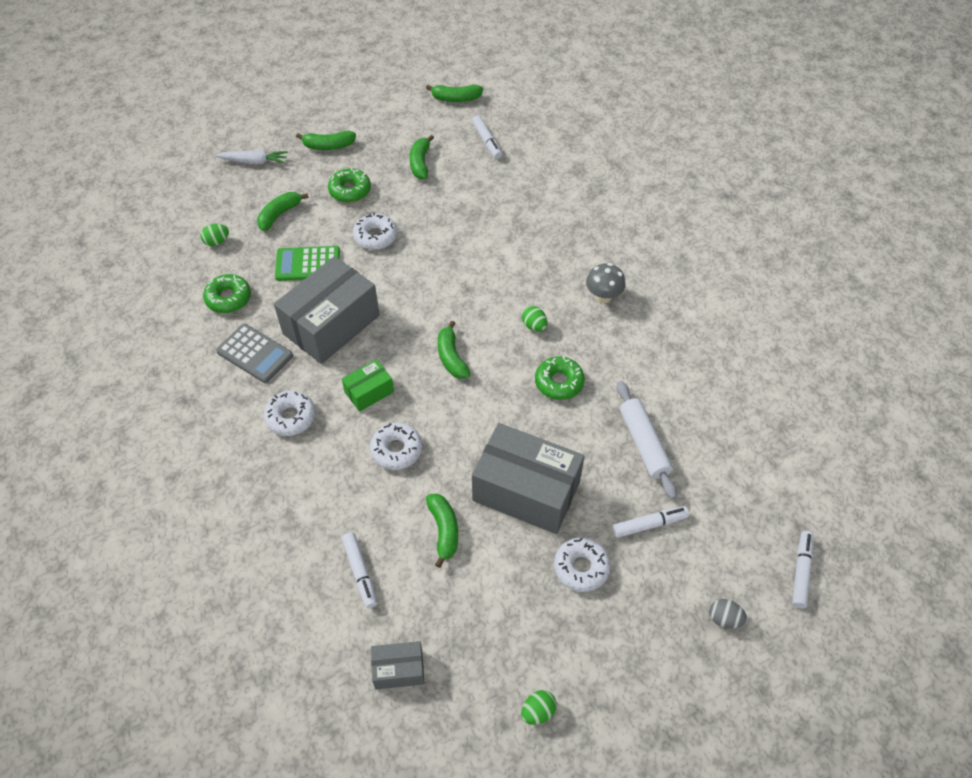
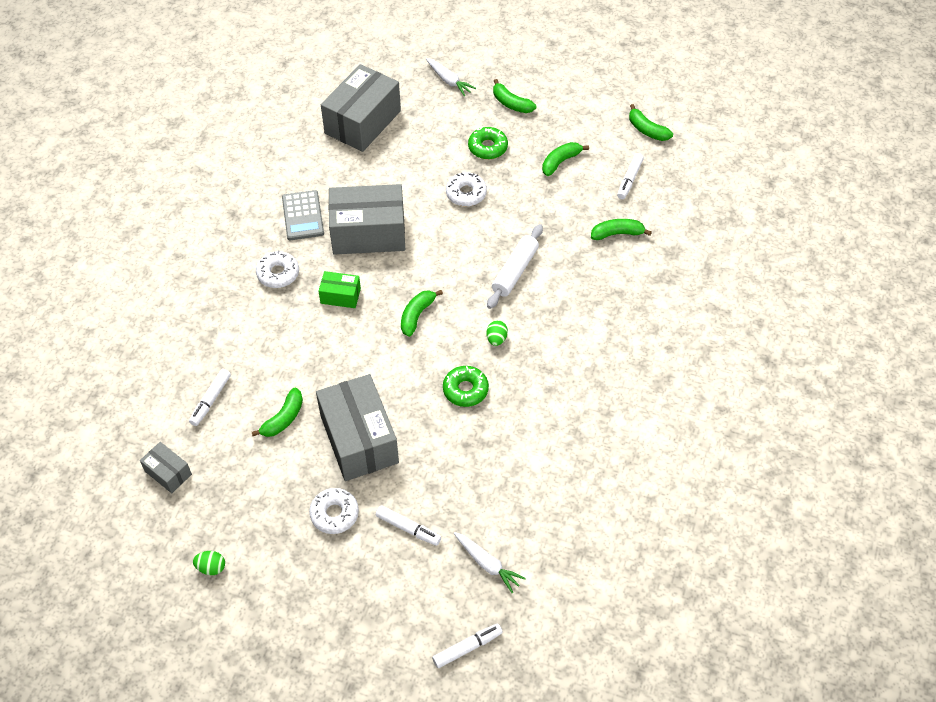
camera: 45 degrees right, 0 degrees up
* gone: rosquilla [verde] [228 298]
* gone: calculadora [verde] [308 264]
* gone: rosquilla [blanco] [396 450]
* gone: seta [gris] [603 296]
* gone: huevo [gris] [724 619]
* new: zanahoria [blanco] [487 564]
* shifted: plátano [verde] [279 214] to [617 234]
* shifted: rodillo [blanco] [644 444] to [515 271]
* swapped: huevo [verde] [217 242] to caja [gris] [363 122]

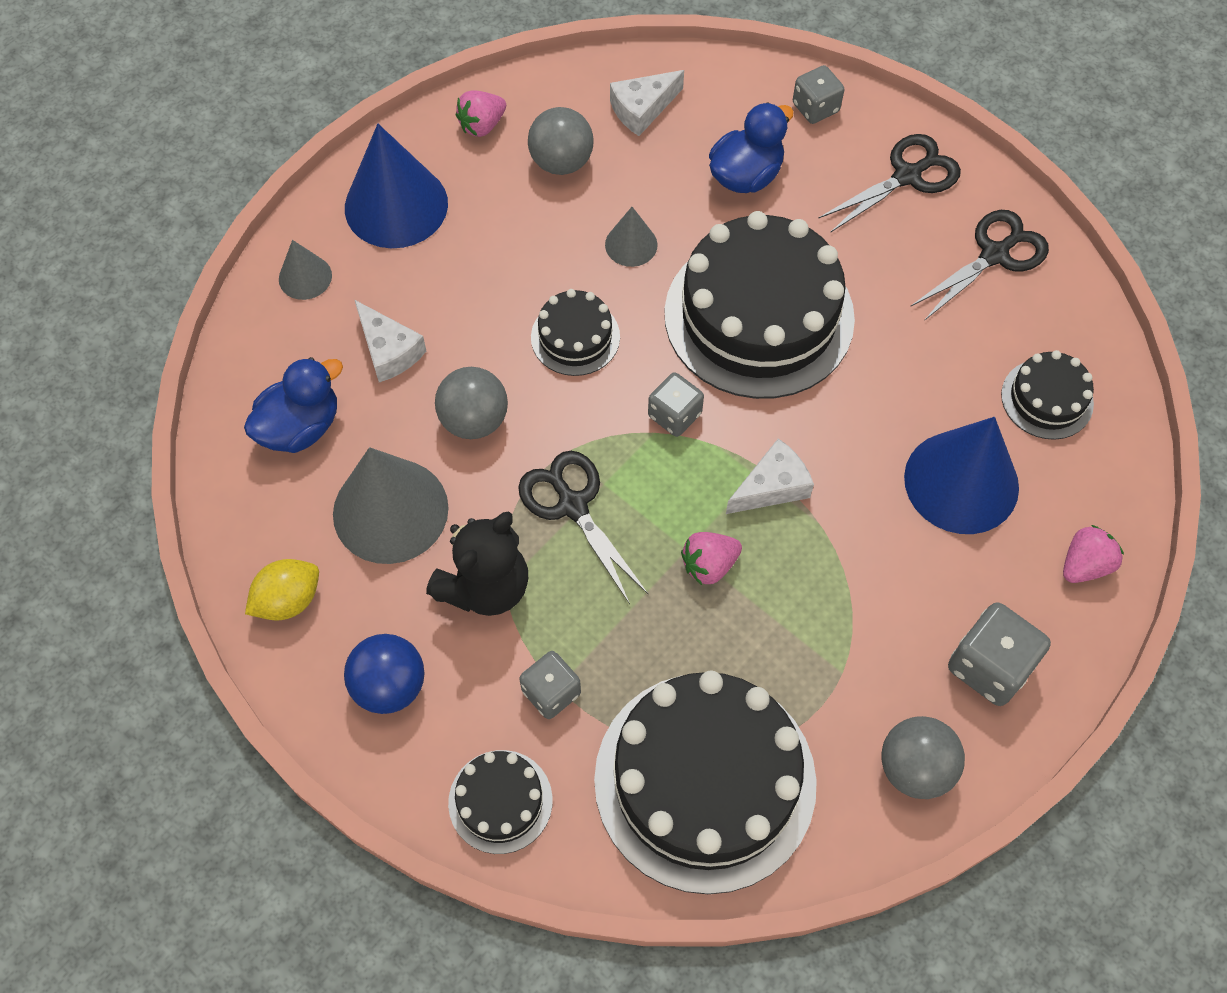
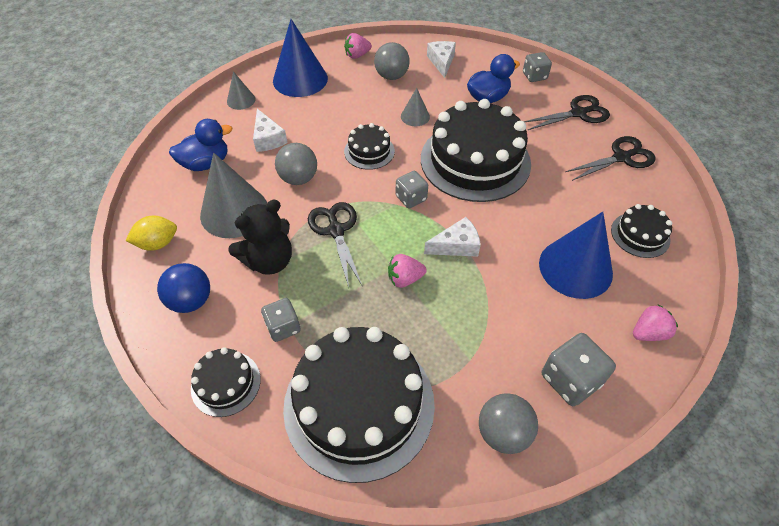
camera: 15 degrees right, 10 degrees down
* rotated: queso [blanco] [642 109] = [441 62] 105 degrees clockwise

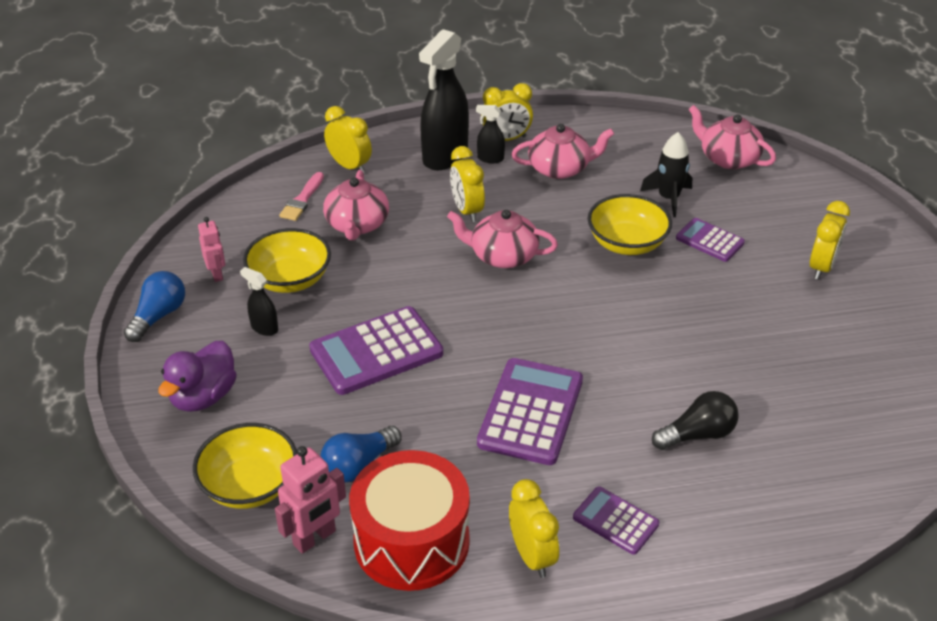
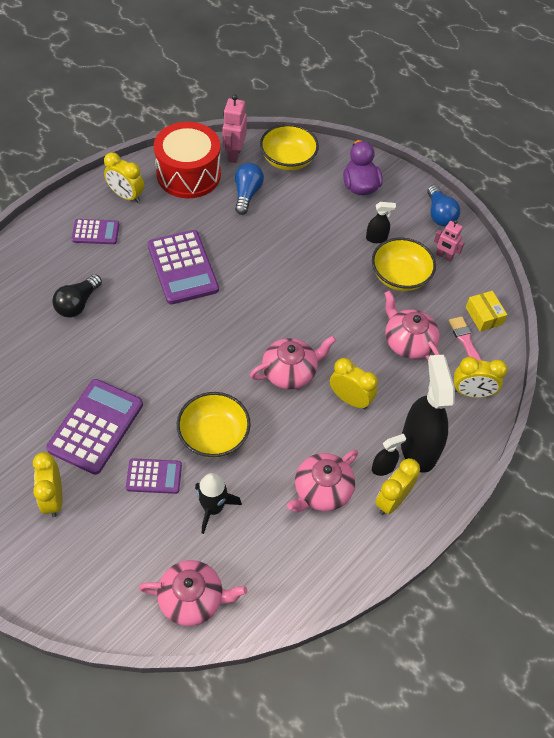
camera: 140 degrees right, 15 degrees up
* new: caja [amarillo] [484 316]
* shifted: calculadora [morado] [376 351] to [96 426]

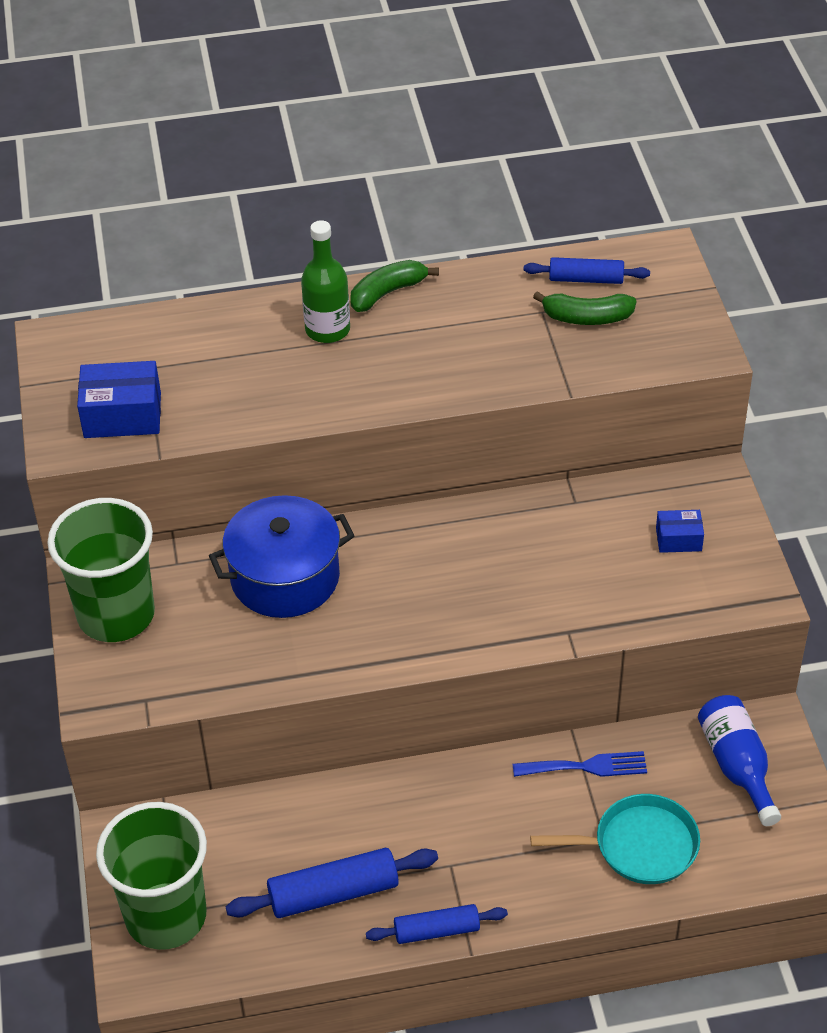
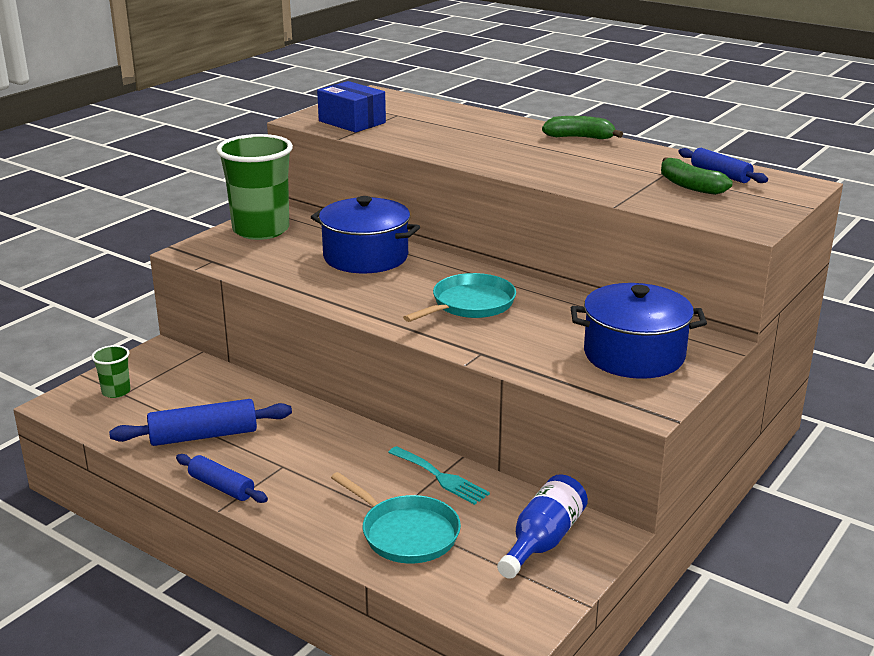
camera: 45 degrees right, 20 degrees down
* gone: botella [verde] [327 330]
* new: sartén [turquesa] [470 304]
* swapped: caja [azul] [678 539] to olla [azul] [634 355]
* repainted: tenedor [azul] [586 766] to tenedor [turquesa] [441 477]
* rotated: rodillo [azul] [333 893] = [203 436] 45 degrees counterclockwise
* scaled: vaso [verde] [166 916] = [116 392] x0.45

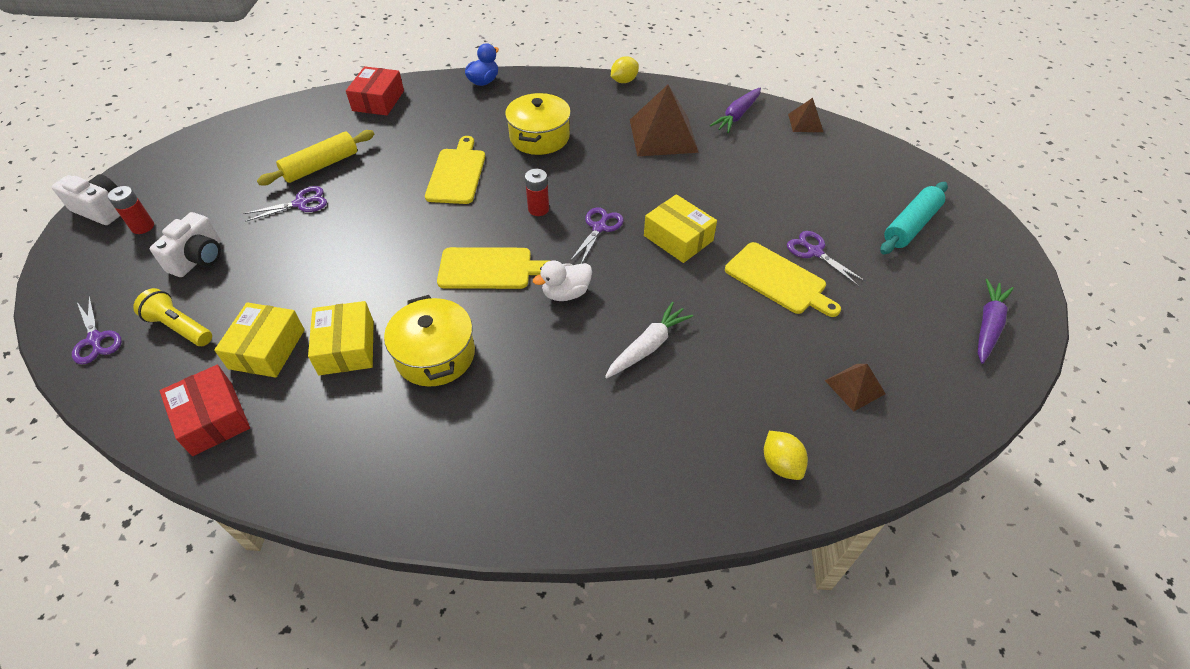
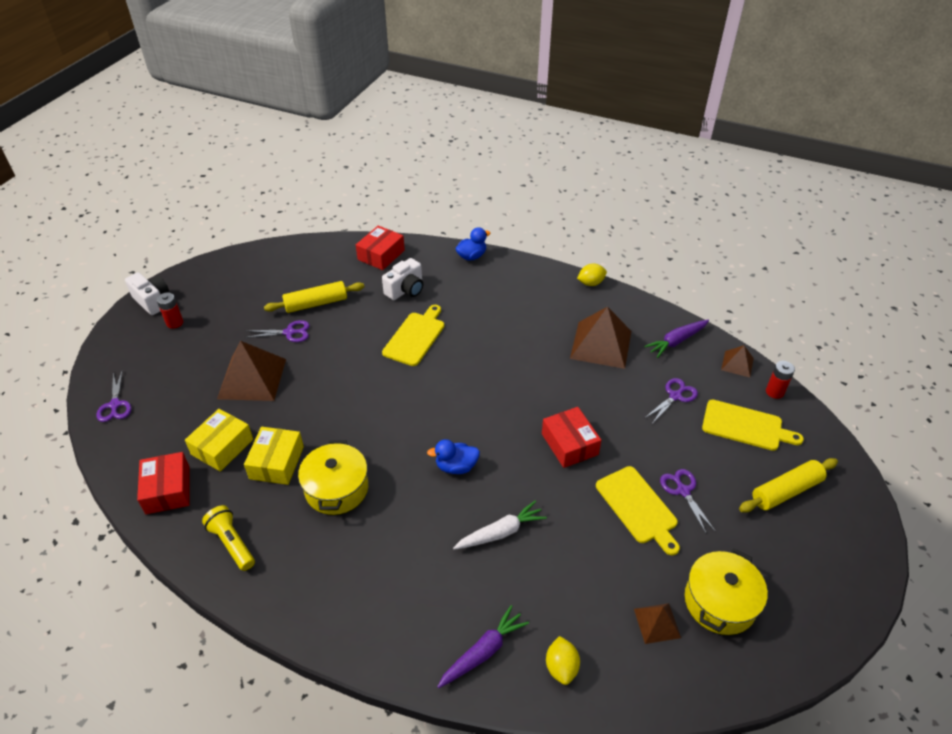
camera: 20 degrees right, 5 degrees down
* new: pirámide [marrón] [252 378]
* shifted: lámpara de mano [amarillo] [180 327] to [232 543]
* shifted: cámara [blanco] [198 258] to [405 290]
* shifted: tabla de cortar [amarillo] [489 269] to [745 426]
* shifted: olla [amarillo] [539 137] to [719 602]
* shifted: pila [rojo] [538 209] to [774 392]
* shifted: tijeras [morado] [599 228] to [675 396]
* shifted: zanahoria [morado] [987 326] to [483 652]
* repainted: pato [blanco] [566 293] to pato [azul] [456 466]
* repainted: caja [amarillo] [678 238] to caja [rojo] [569 444]
* repainted: rodillo [turquesa] [910 225] to rodillo [amarillo] [786 491]

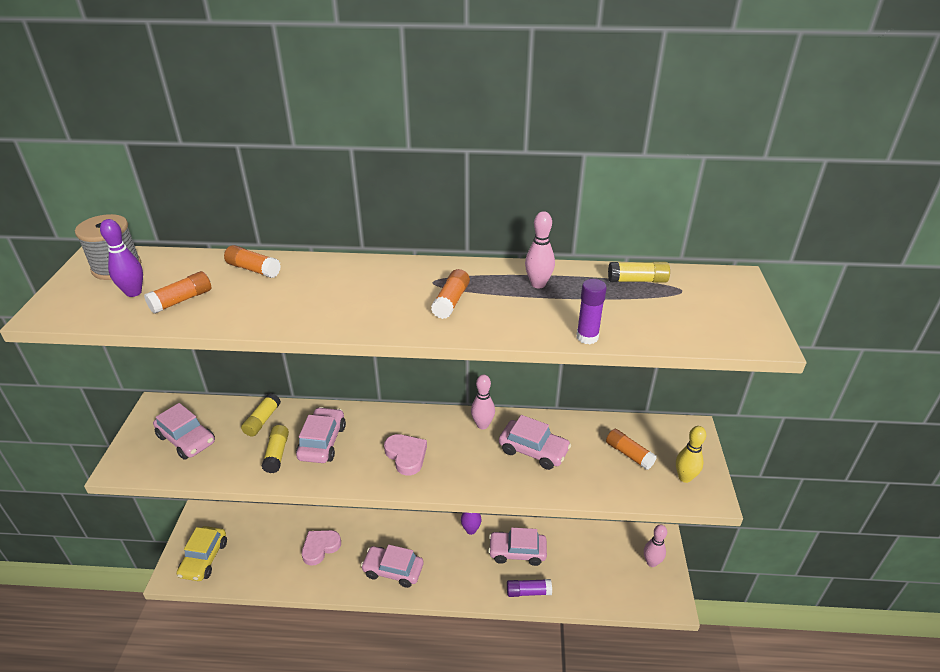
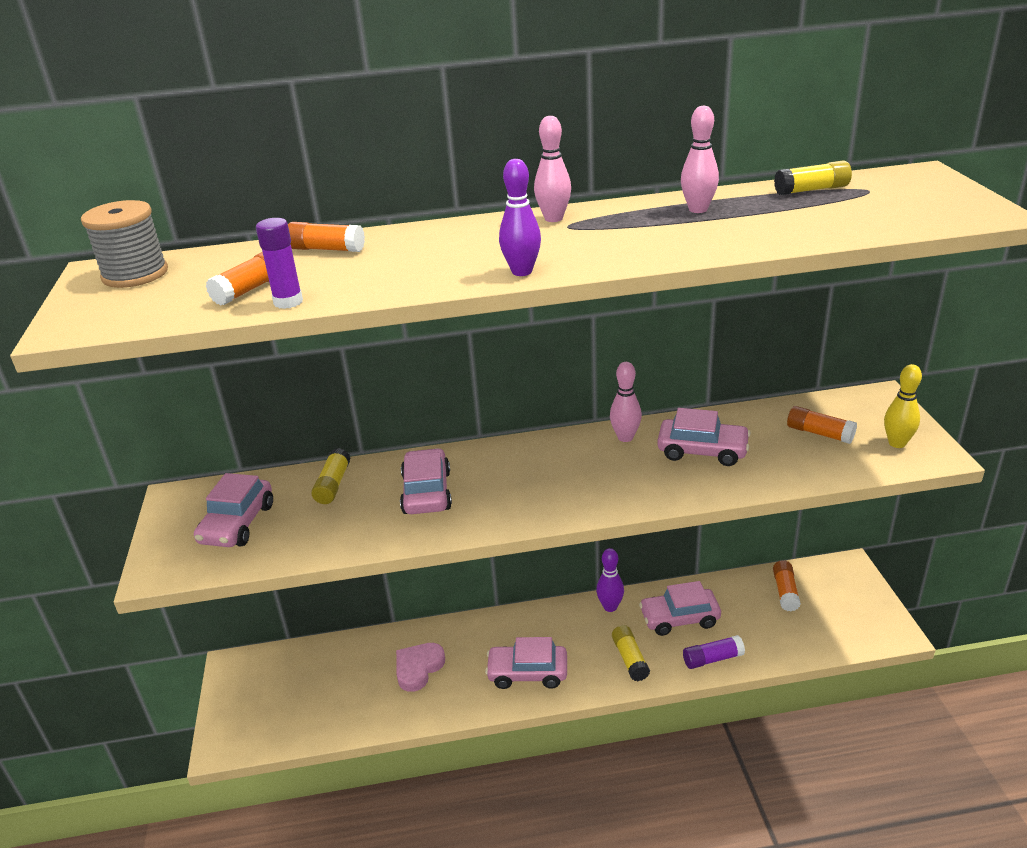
camera: 10 degrees left, 5 degrees down
* gone: coche [amarillo] [204 559]
* gone: corazón [rosa] [406 456]
* shifted: bolo [morado] [133 292] to [522 272]
* shifted: barra de pegamento [amarillo] [277 454] to [630 659]
* shifted: barra de pegamento [naranja] [451 301] to [785 592]
* shifted: barra de pegamento [morado] [587 337] to [288 302]
* shifted: bolo [rosa] [651 562] to [553 218]
* rotated: coche [rosa] [186 439] = [237 524] 75 degrees clockwise

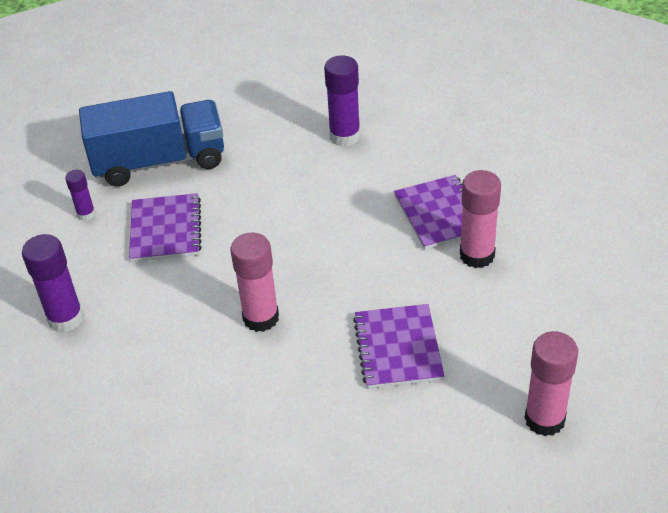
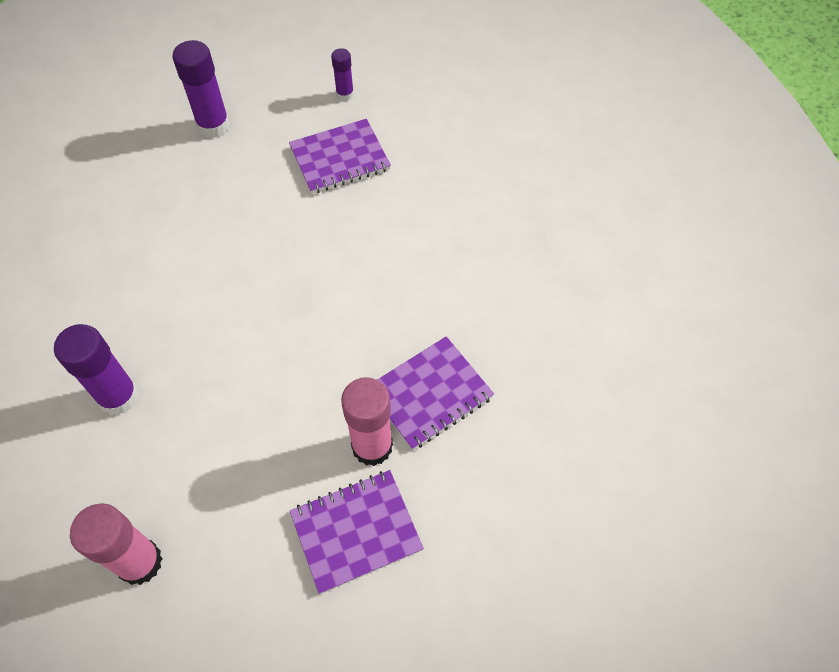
camera: 70 degrees right, 15 degrees up
* gone: camión [azul] [159 162]
* gone: barra de pegamento [rosa] [261 318]
* shifted: barra de pegamento [morado] [345 136] to [119 397]
* shifted: cuaderno [morado] [398 348] to [356 531]

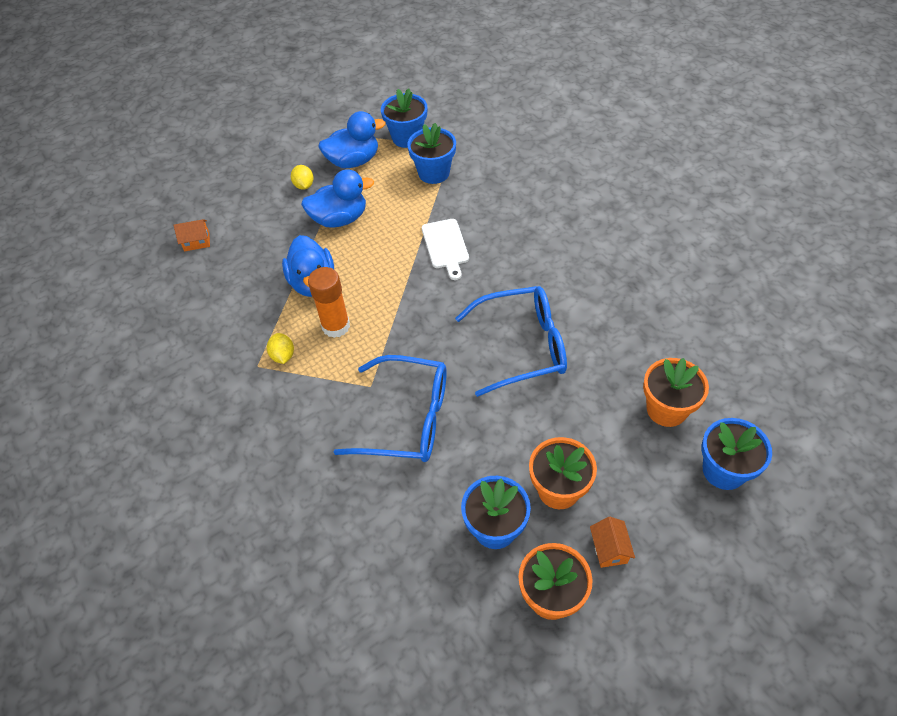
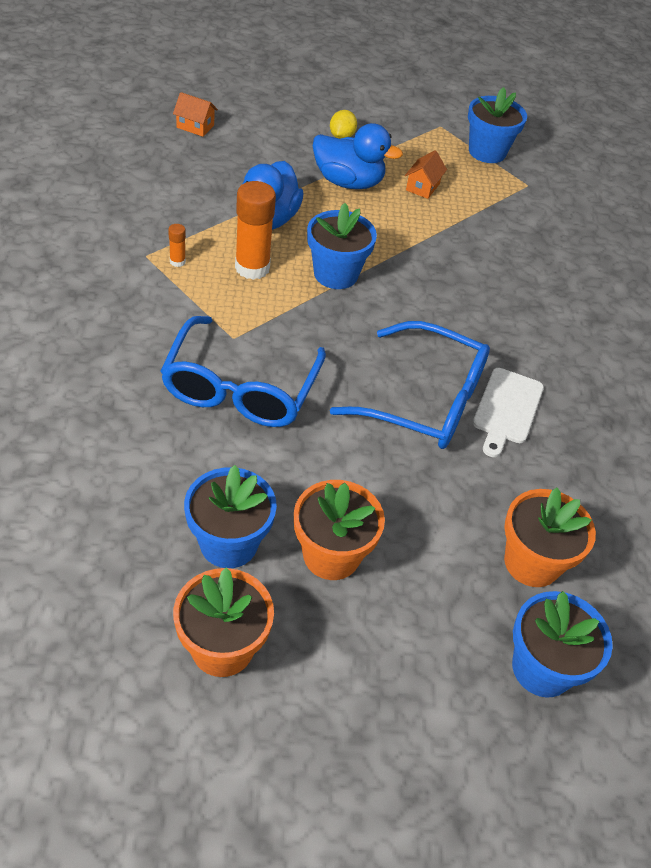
camera: 25 degrees right, 5 degrees down
* gone: pato [azul] [353 161]
* shifted: maceta [azul] [434 173] to [336 274]
* shifted: tabla de cortar [blanco] [445 246] to [506 409]
* shifted: casa [naranja] [609 549] to [422 187]
* swapped: limón [amarillo] [283 356] to barra de pegamento [naranja] [177 261]
* rotated: gafas [azul] [407 419] = [240 388] 60 degrees clockwise

